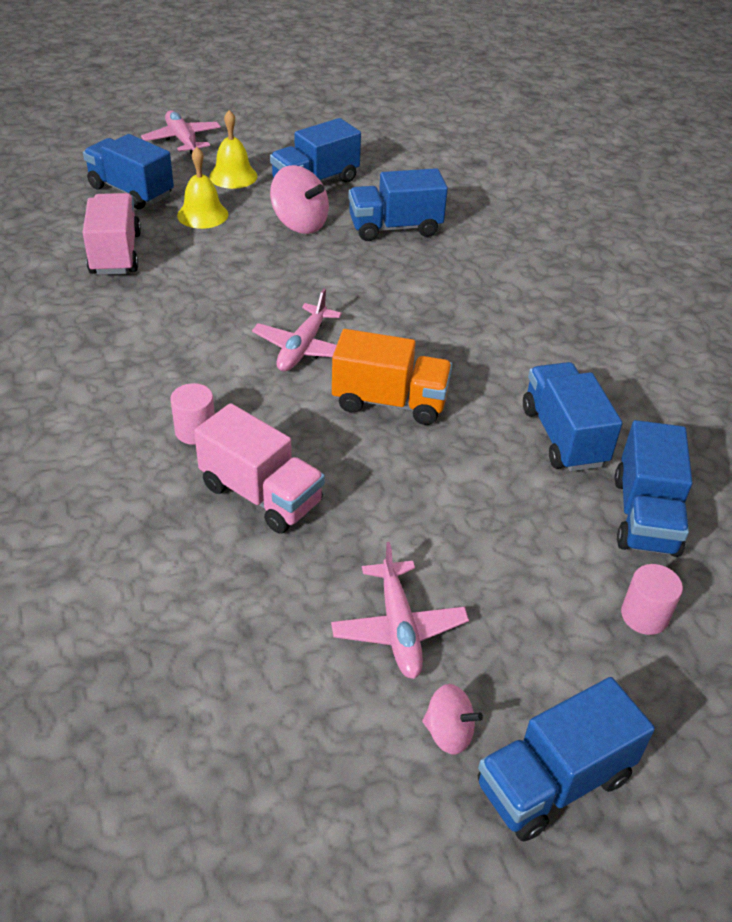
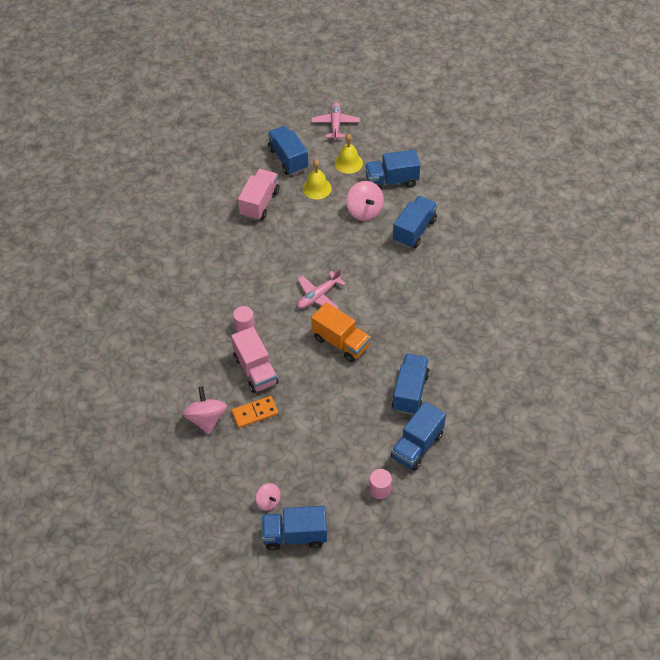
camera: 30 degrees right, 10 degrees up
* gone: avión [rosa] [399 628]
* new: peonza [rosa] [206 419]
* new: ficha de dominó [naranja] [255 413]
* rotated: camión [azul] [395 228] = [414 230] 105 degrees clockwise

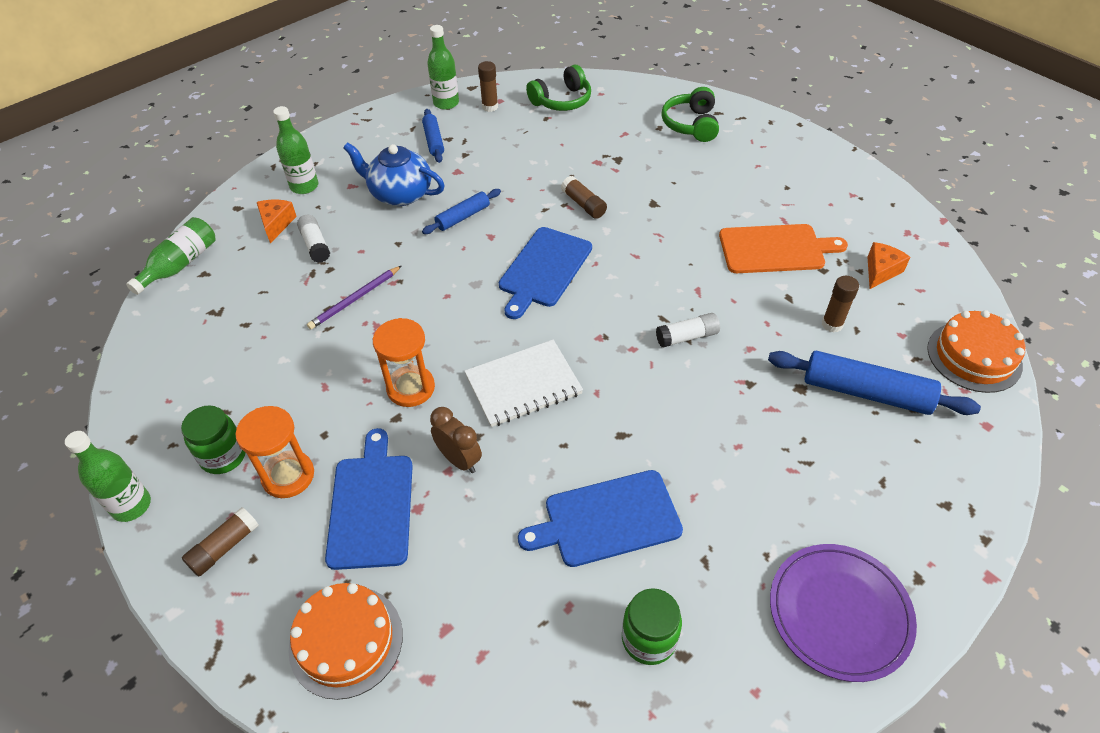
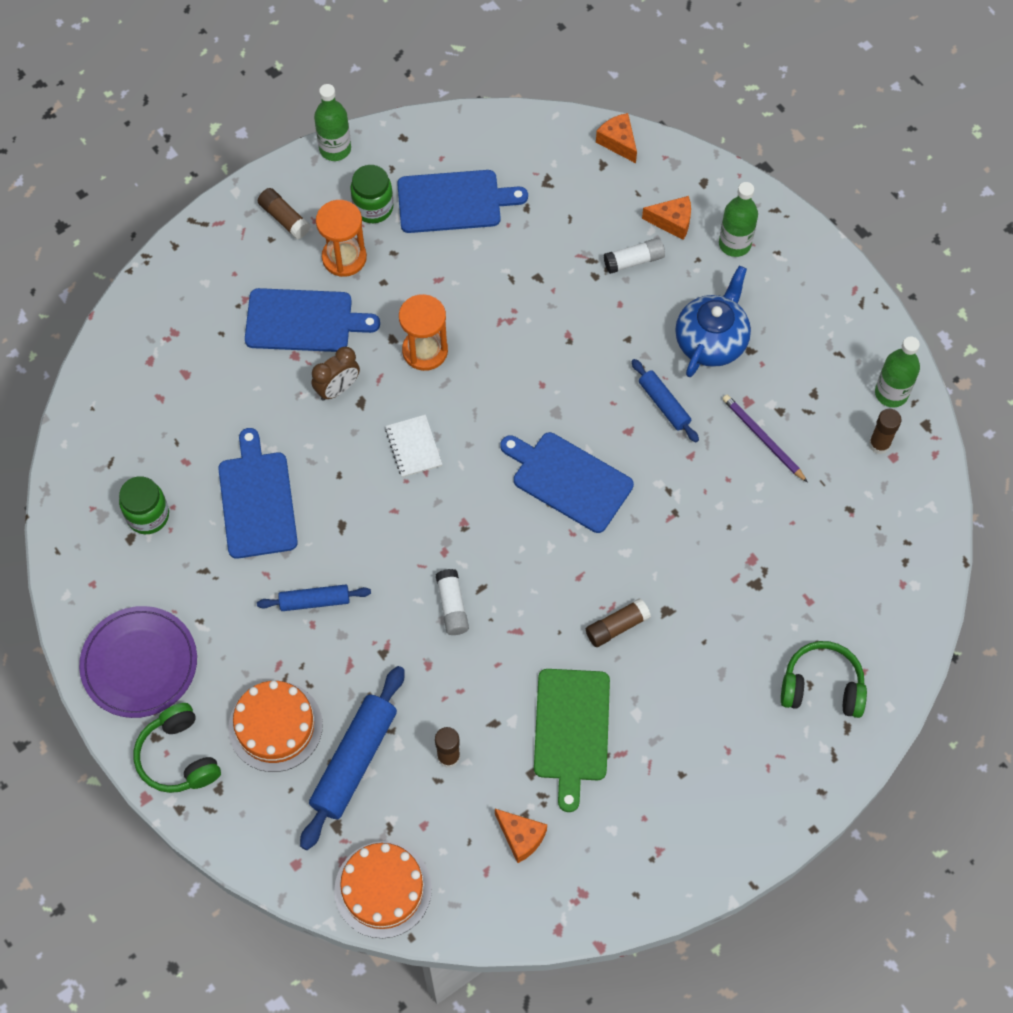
camera: 95 degrees right, 15 degrees up
* new: tabla de cortar [azul] [453 201]
* shifted: tarta [naranja] [346 641] to [275 726]
* shifted: lápiz [morado] [355 299] to [762 438]
* shifted: rodillo [azul] [433 141] to [315 601]
* shifted: auriculares [verde] [561 100] to [179 756]
* shifted: barra de pegamento [marrón] [583 204] to [617 626]
* swapped: botella [verde] [180 265] to queso [naranja] [618 142]
* repainted: tabla de cortar [naranja] [775 249] to tabla de cortar [verde] [571 729]
* scaled: cuaderno [blanco] [523 385] = [413 447] x0.61

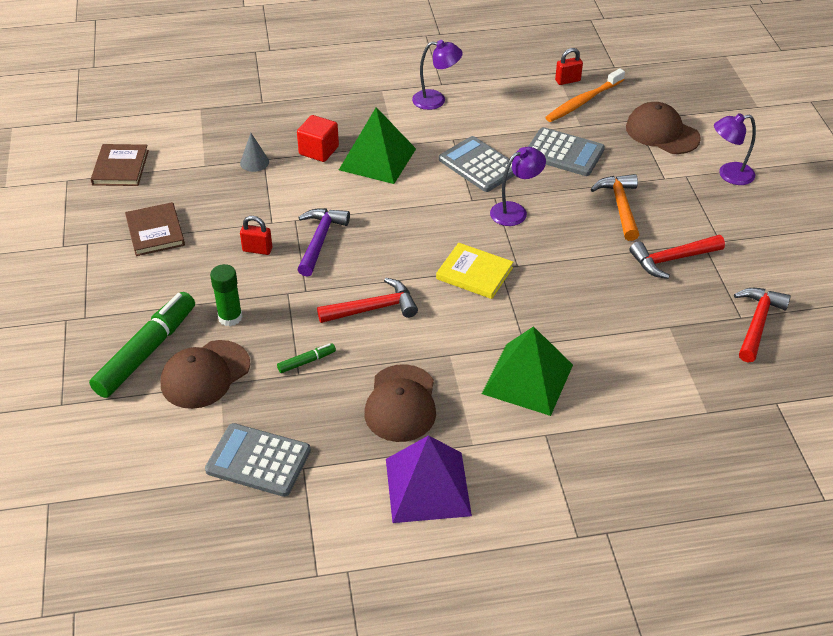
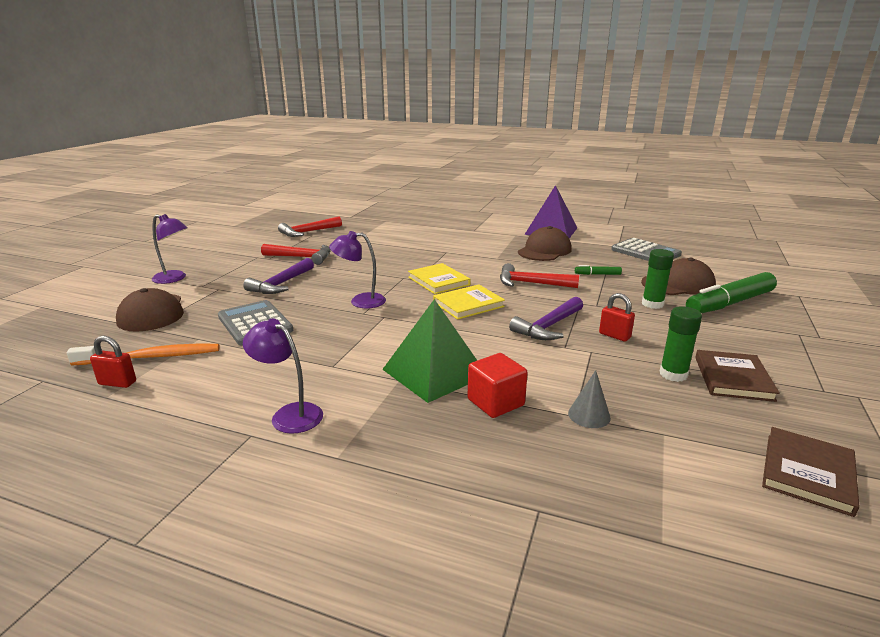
camera: 150 degrees left, 20 degrees down
* gone: calculadora [gris] [479 165]
* gone: pirámide [verde] [527 379]
* new: libro [amarillo] [468 304]
* new: barra de pegamento [verde] [673 374]
* repainted: martillo [naranja] [620 206] to martillo [morado] [281 284]

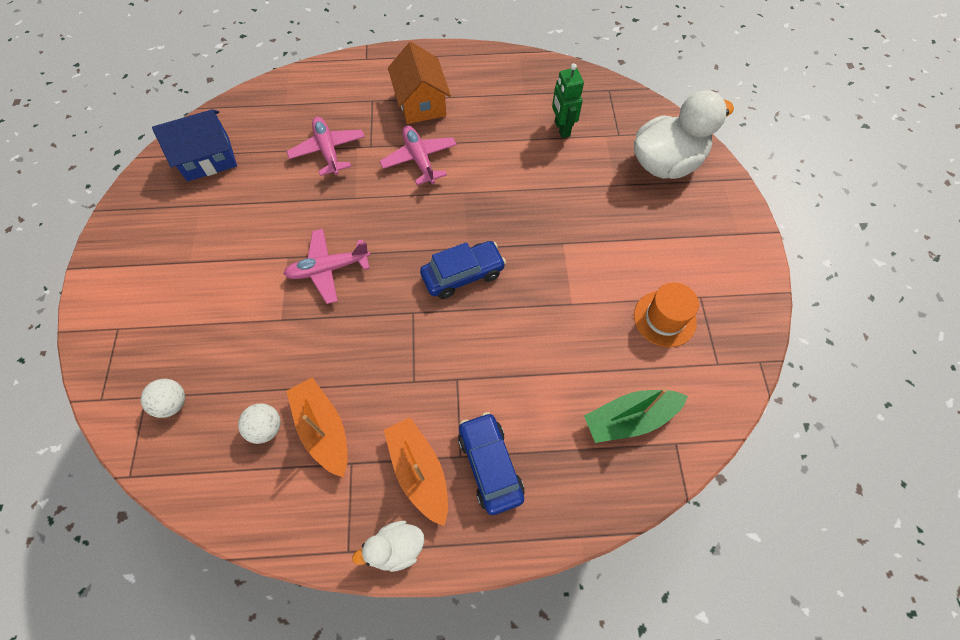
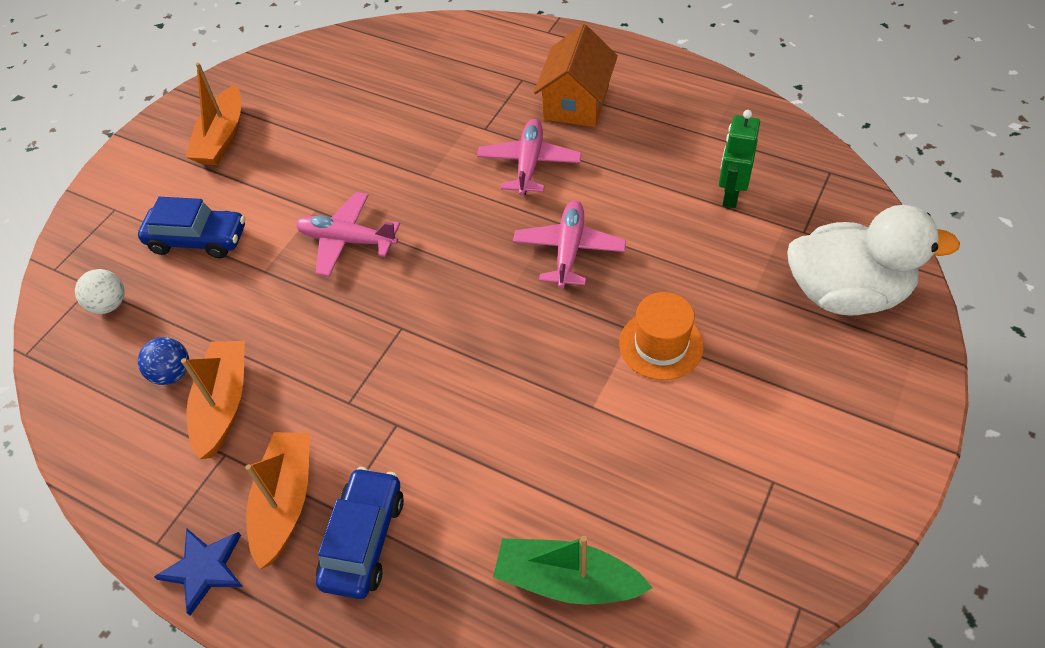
camera: 35 degrees right, 10 degrees down
* gone: casa [azul] [208 158]
* new: barco [naranja] [222 137]
* shifted: avión [rosa] [328 151] to [569 250]
* shifted: coche [azul] [463 275] to [198 239]
* shifted: sombrero [naranja] [664 318] to [661 345]
* swapped: pato [blanco] [396 548] to estrella [azul] [204 569]
* repainted: pelota [blanco] [266 428] to pelota [azul] [172 373]

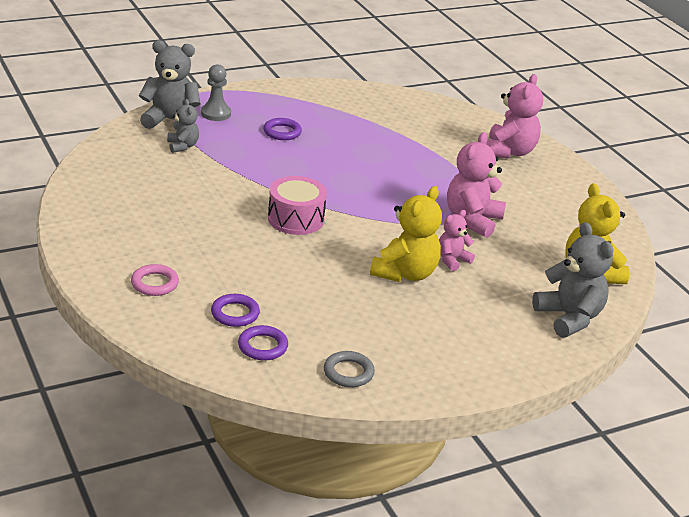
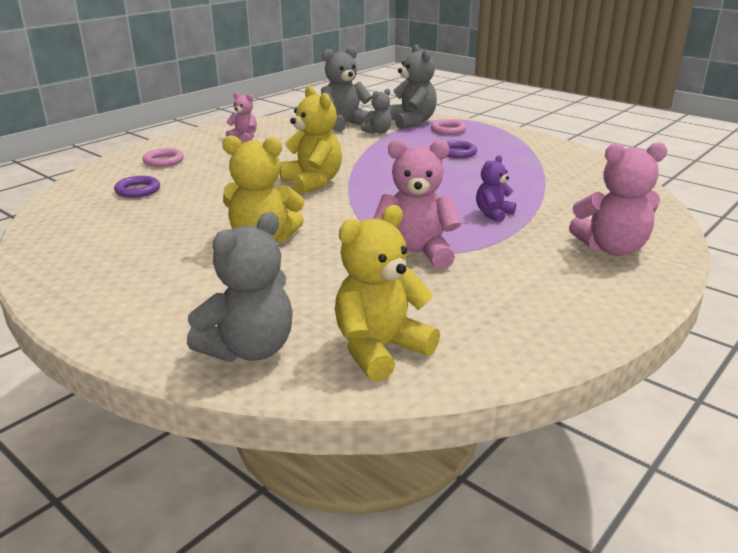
camera: 70 degrees right, 5 degrees down
* gone: anillo [morado] [262 346]
* gone: anillo [gris] [348 372]
* new: osito [gris] [344 124]
* new: osito [morado] [493 214]
* shifted: osito [rosa] [452 260] to [244 138]
* swapped: peón [gris] [216 113] to anillo [rosa] [448 130]
* swapped: tambor [rosa] [296 219] to osito [amarillo] [312 182]

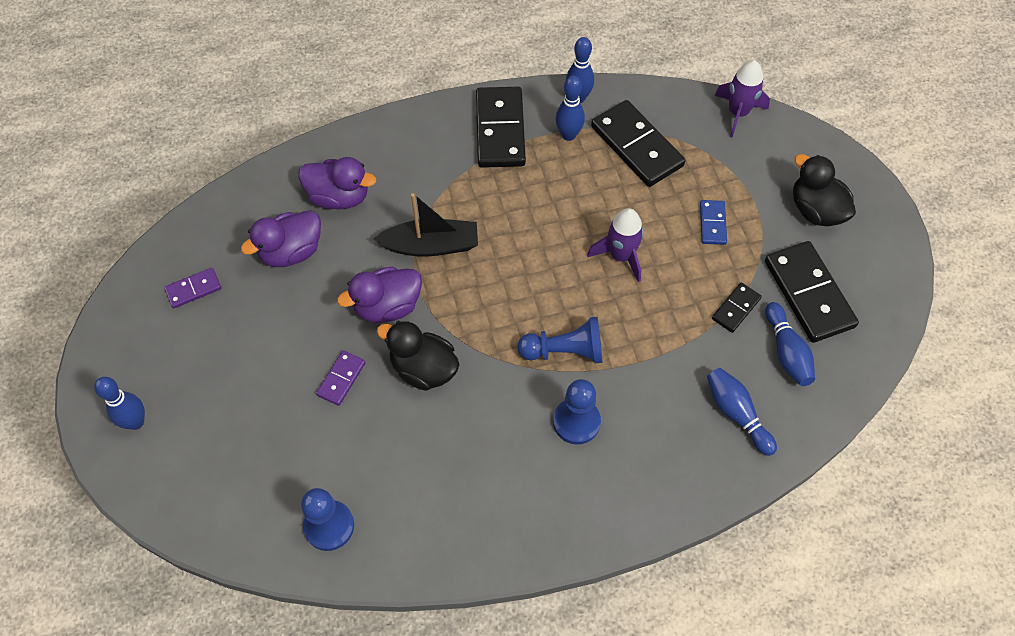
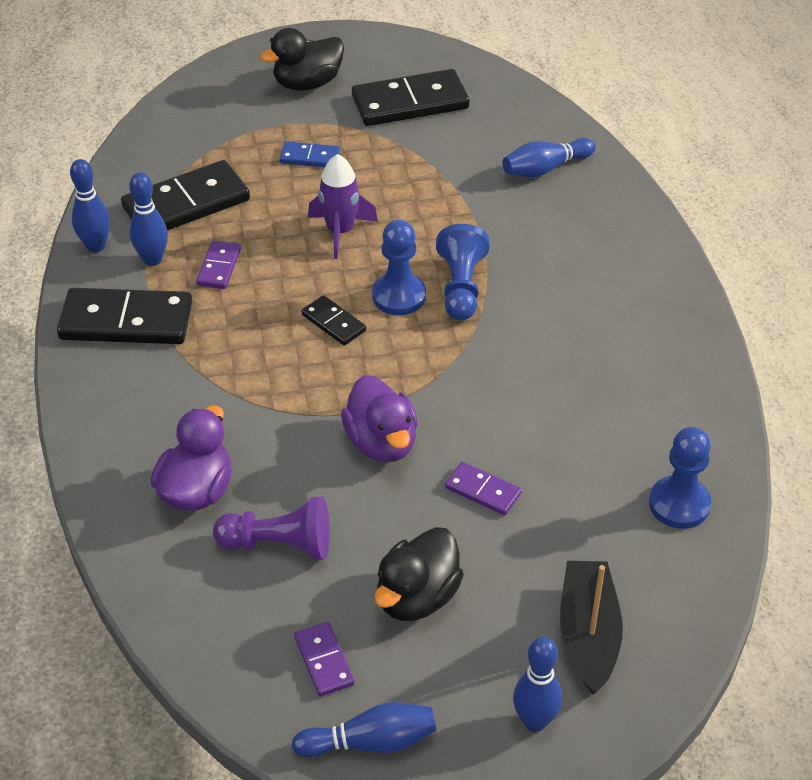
camera: 85 degrees left, 15 degrees down
* gone: cohete [morado] [738 113]
* new: ficha de dominó [morado] [219 267]
* shifted: barco [negro] [431 245] to [588 634]
* shifted: pato [negro] [423 369] to [417 597]
* shifted: peón [azul] [576 422] to [399 296]
* shifted: ficha de dominó [negro] [736 309] to [334 323]
* shifted: bolo [azul] [786 352] to [370 742]
* swapped: pato [morado] [291 252] to peón [morado] [279 545]

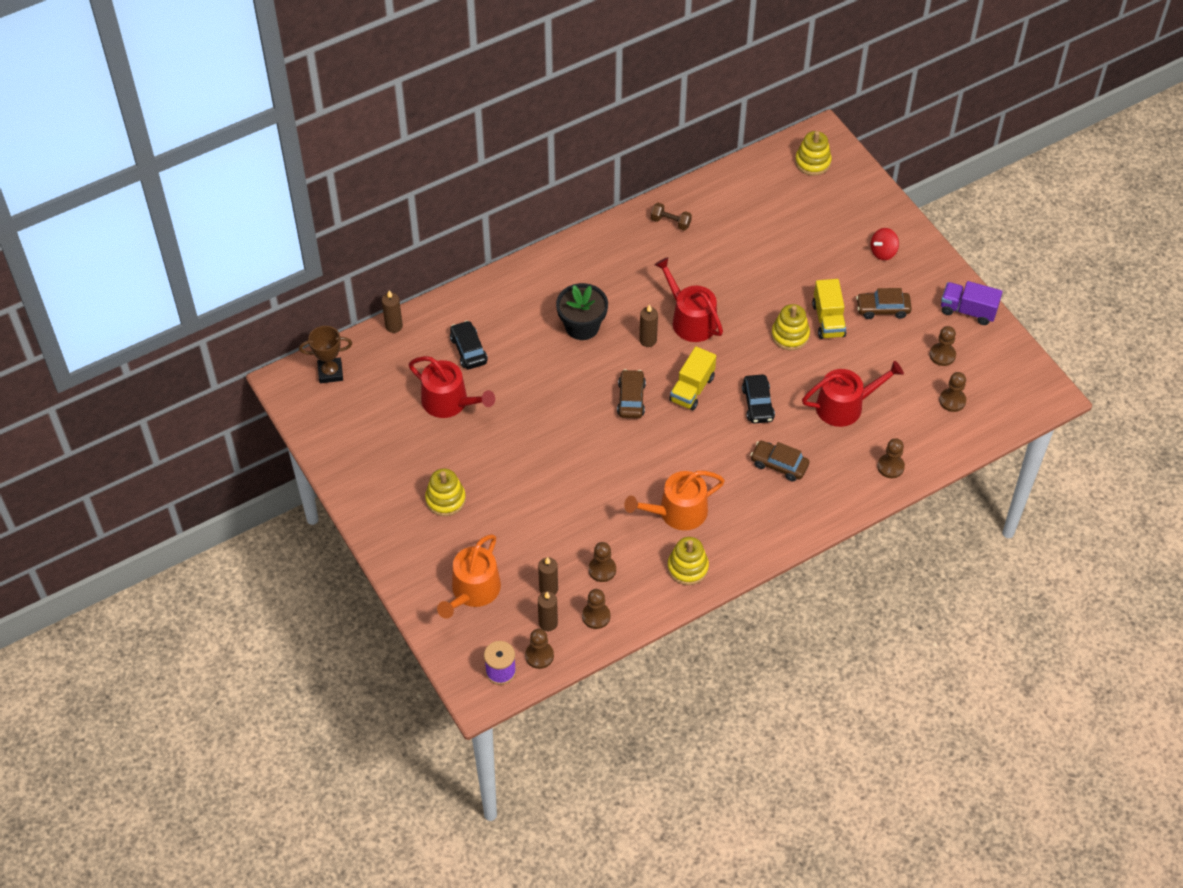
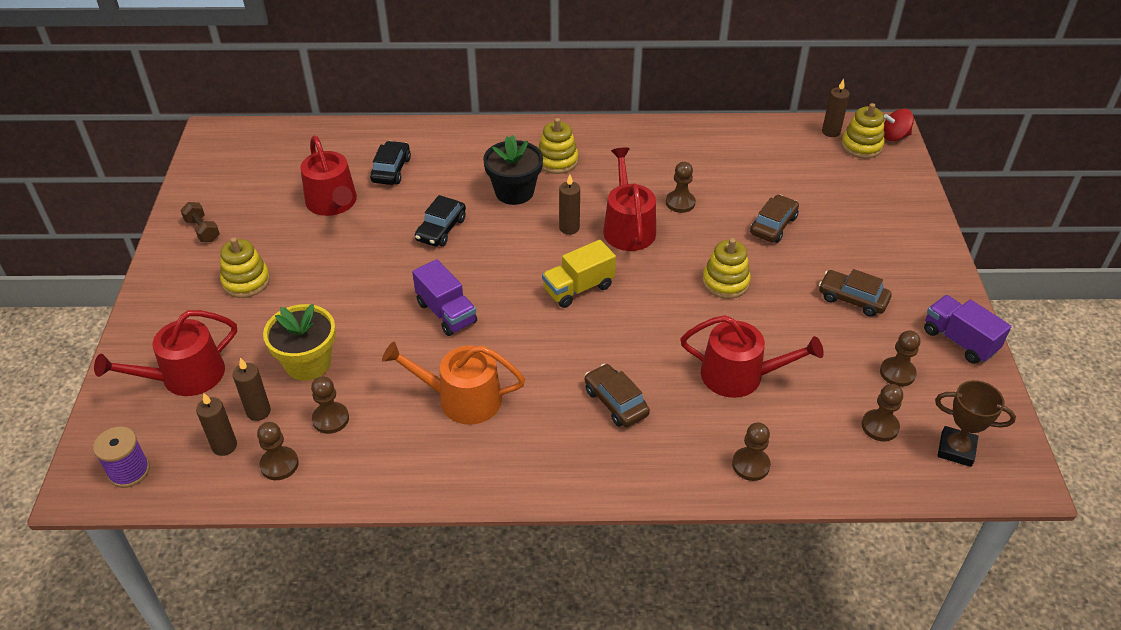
camera: 30 degrees right, 10 degrees down
* gone: camión [amarillo] [828 320]
* new: maceta [amarillo] [308 363]
* new: camión [morado] [446 313]
* shifted: trofeo [marrón] [330 372] to [956 449]
* shifted: vela [marrón] [394 326] to [831 132]
* shifted: peón [marrón] [539 656] to [680 203]
* shifted: coche [marrón] [631 399] to [773 225]
* shifted: mancuerna [marrón] [670 222] to [202 230]
* shifted: juguete apilable [amarillo] [687 567] to [557 161]
* shifted: coche [negro] [757 404] to [441 229]
* shifted: peonza [rojo] [883 252] to [894 136]
* repainted: regadera [naranja] [473 591] to regadera [rojo] [185 376]

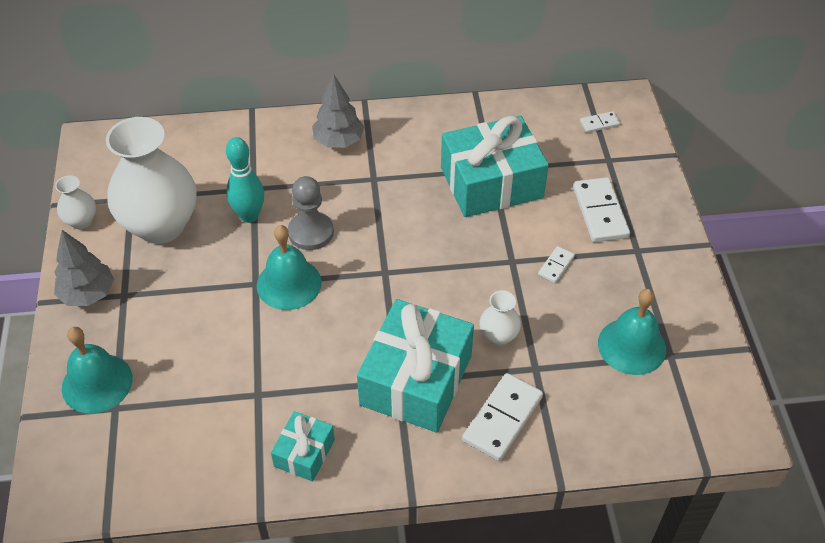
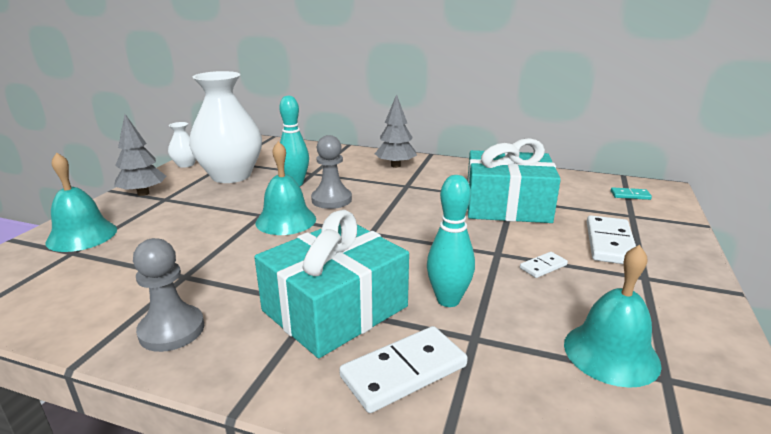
camera: 25 degrees right, 25 degrees down
* swapped: regalo [turquesa] [304 453] to peón [gris] [172 330]
* swapped: florero [blanco] [498 336] to bolo [turquesa] [448 300]
* repainted: ficha de dominó [blanco] [599 123] to ficha de dominó [turquesa] [630 195]

